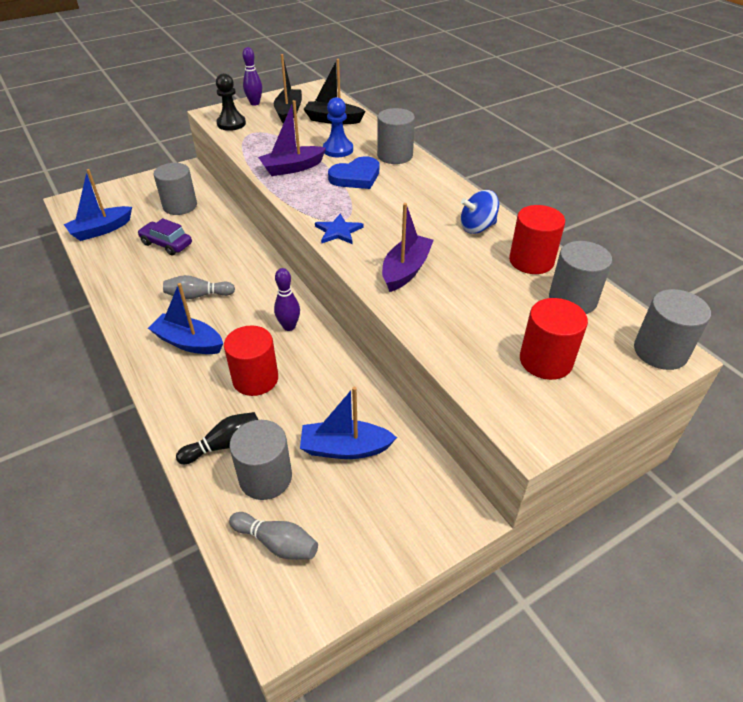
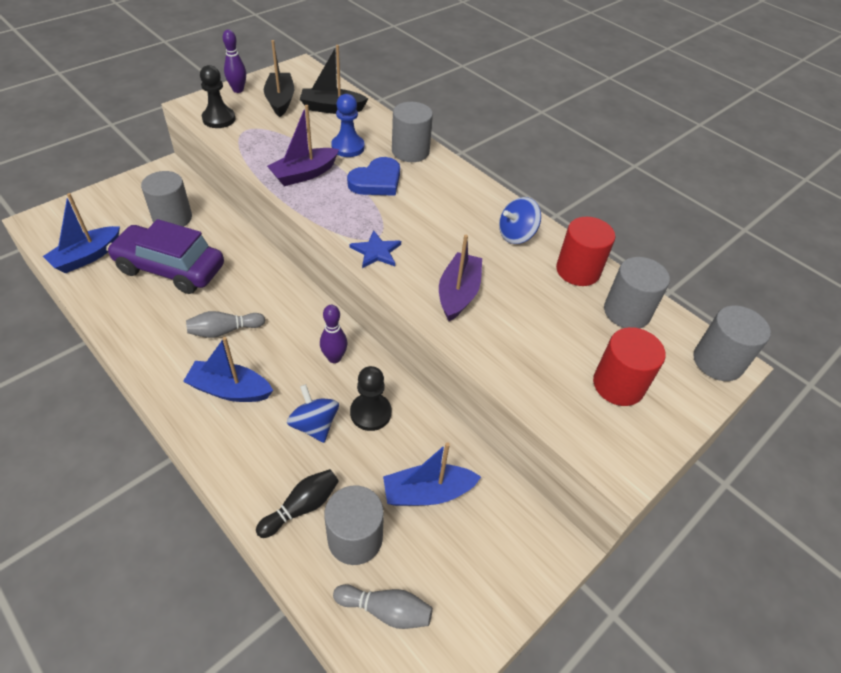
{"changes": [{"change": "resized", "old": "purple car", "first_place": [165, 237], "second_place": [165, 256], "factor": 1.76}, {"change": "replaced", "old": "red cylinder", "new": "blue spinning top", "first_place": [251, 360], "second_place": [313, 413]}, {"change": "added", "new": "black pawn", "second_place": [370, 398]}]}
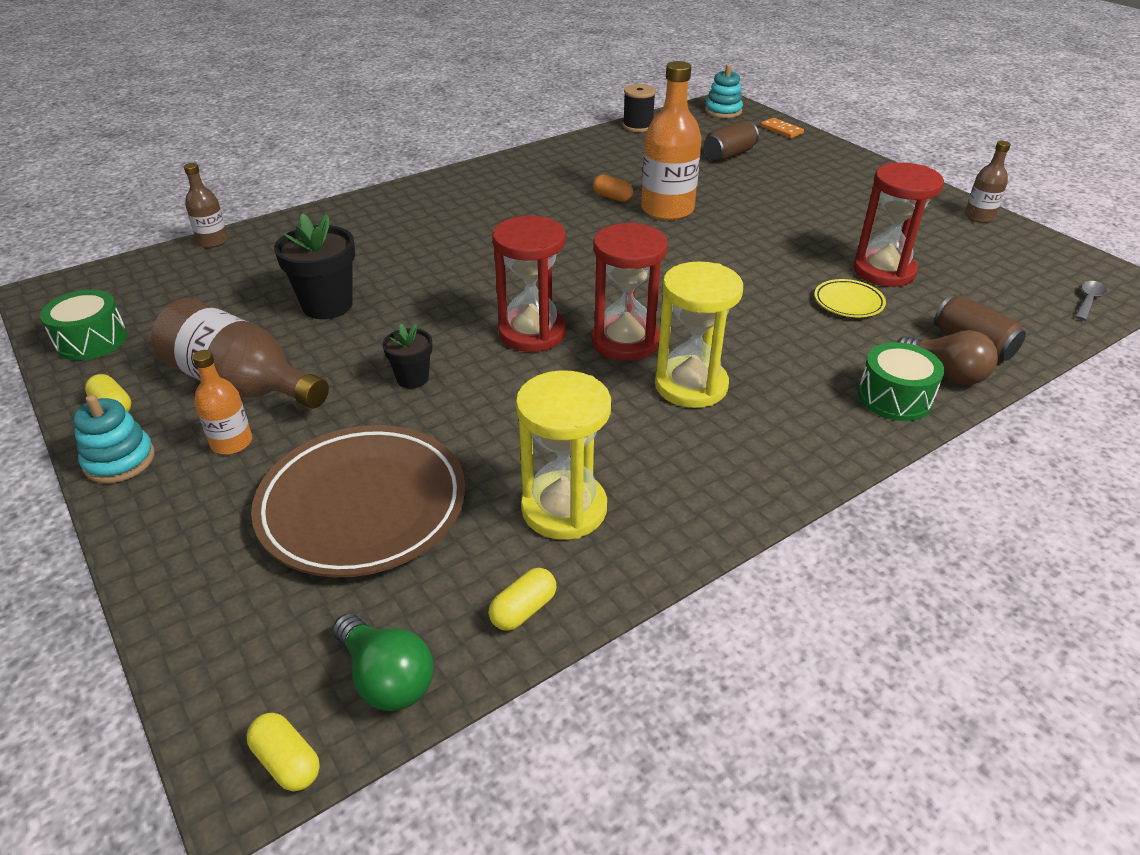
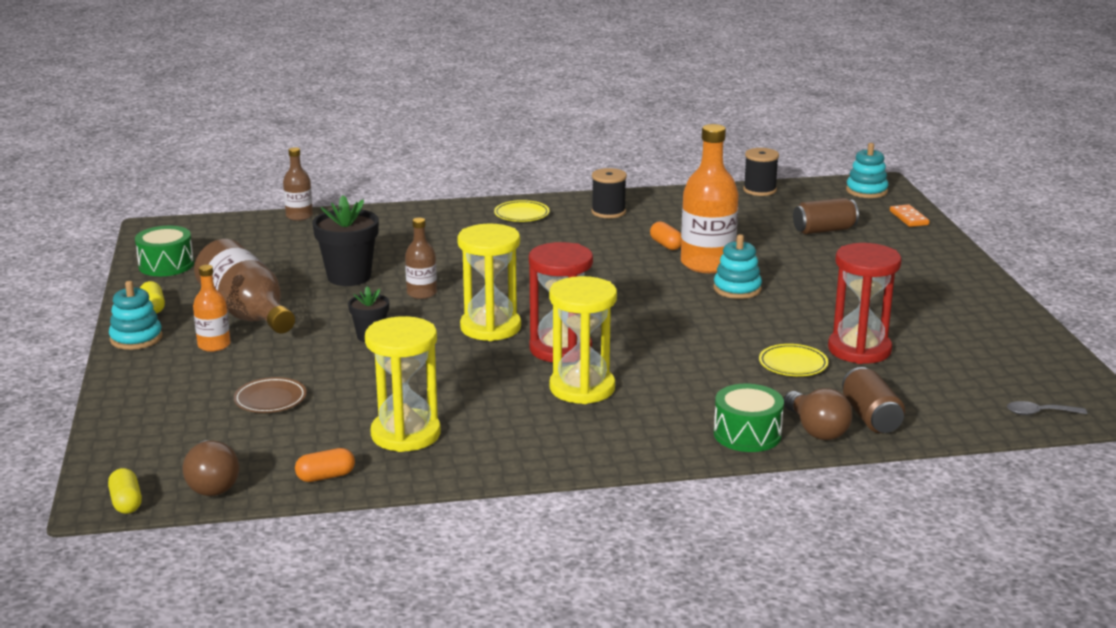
{"changes": [{"change": "recoloured", "old": "green light bulb", "new": "brown light bulb", "first_place": [383, 662], "second_place": [211, 468]}, {"change": "resized", "old": "brown plate", "first_place": [358, 501], "second_place": [270, 395], "factor": 0.44}, {"change": "recoloured", "old": "yellow capsule", "new": "orange capsule", "first_place": [522, 599], "second_place": [325, 465]}, {"change": "moved", "old": "brown bottle", "first_place": [988, 182], "second_place": [421, 258]}, {"change": "recoloured", "old": "red hourglass", "new": "yellow hourglass", "first_place": [529, 284], "second_place": [489, 282]}, {"change": "added", "new": "yellow plate", "second_place": [522, 211]}, {"change": "added", "new": "black spool", "second_place": [609, 193]}, {"change": "added", "new": "turquoise stacking toy", "second_place": [738, 266]}, {"change": "turned", "old": "grey spoon", "first_place": [1091, 301], "second_place": [1047, 408], "degrees": -150}]}
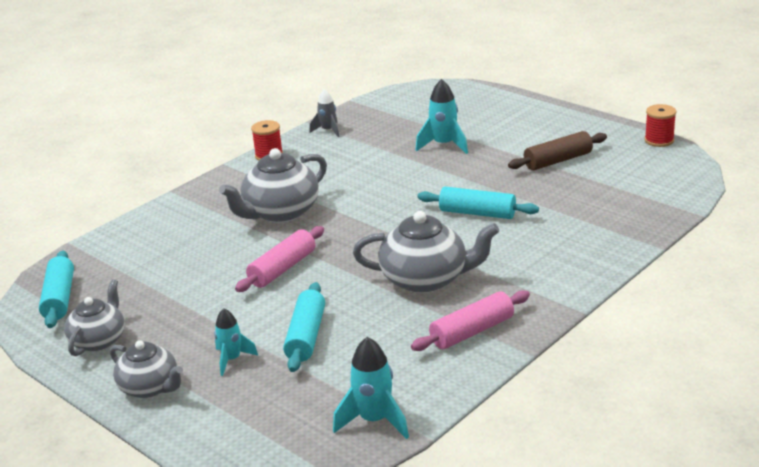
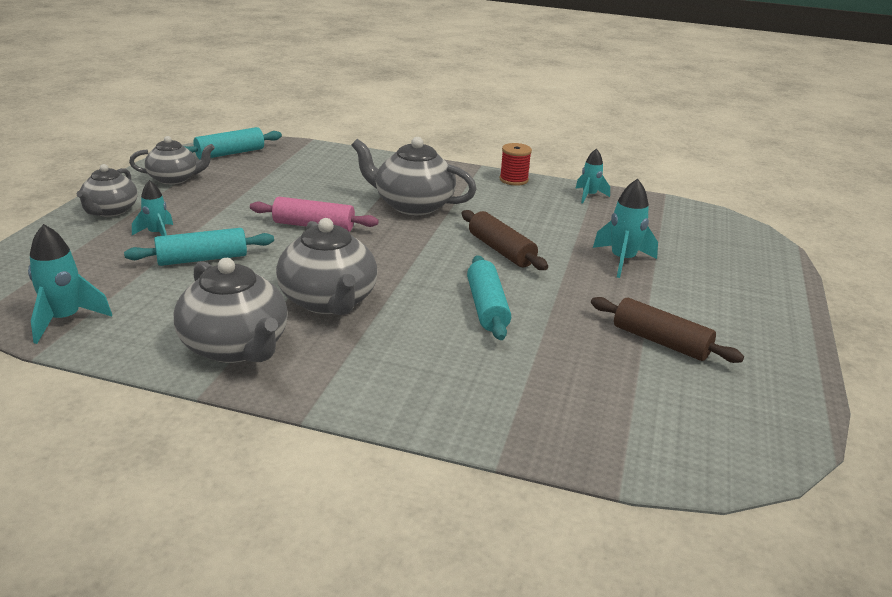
{"changes": [{"change": "replaced", "old": "pink rolling pin", "new": "grey teapot", "first_place": [470, 320], "second_place": [231, 310]}, {"change": "added", "new": "brown rolling pin", "second_place": [505, 240]}, {"change": "recoloured", "old": "grey rocket", "new": "turquoise rocket", "first_place": [324, 113], "second_place": [592, 176]}, {"change": "removed", "old": "red spool", "first_place": [660, 125]}]}
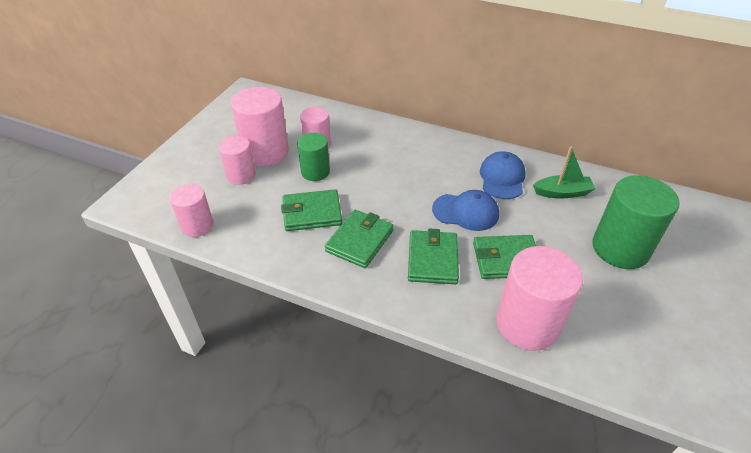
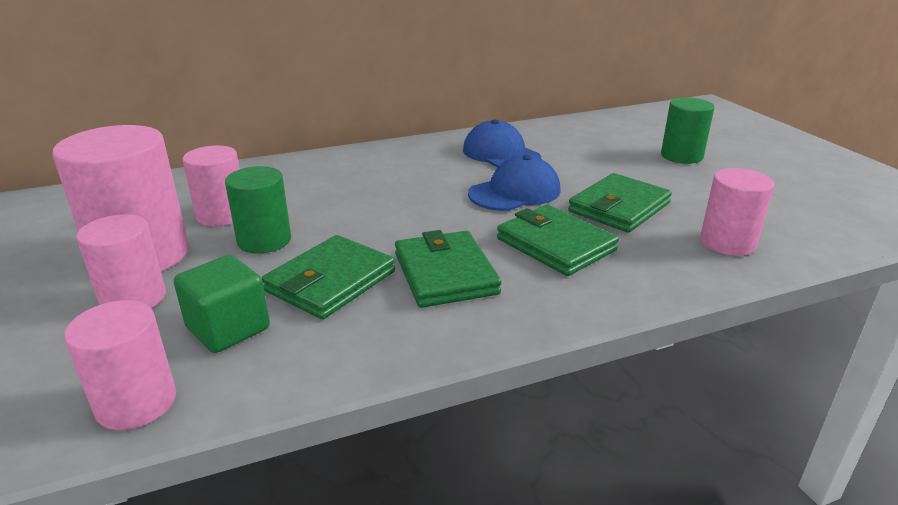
{"changes": [{"change": "added", "new": "green cube", "second_place": [222, 304]}, {"change": "resized", "old": "green cylinder", "first_place": [636, 222], "second_place": [687, 130], "factor": 0.6}, {"change": "resized", "old": "pink cylinder", "first_place": [540, 298], "second_place": [737, 212], "factor": 0.6}, {"change": "removed", "old": "green boat", "first_place": [564, 172]}]}
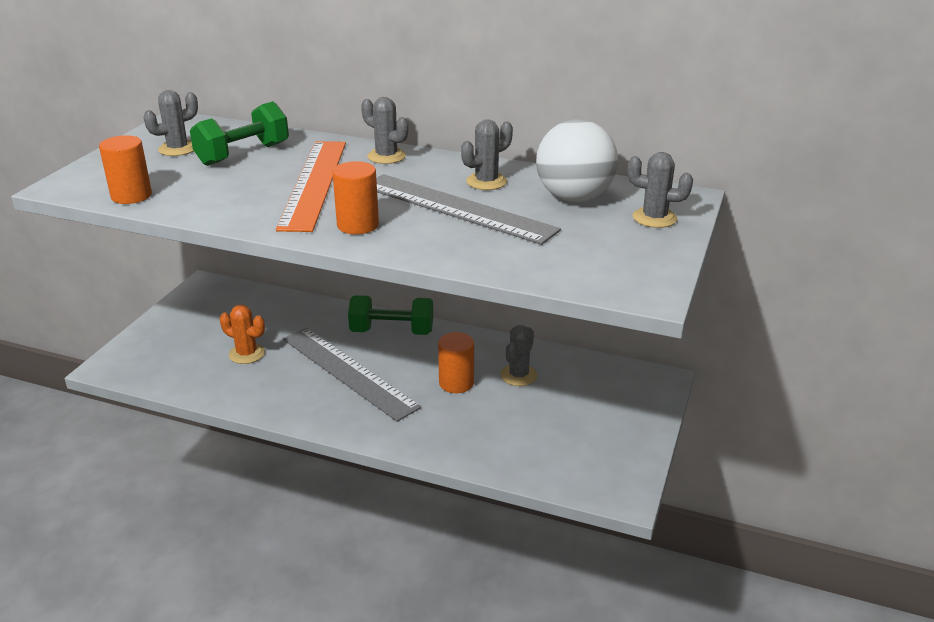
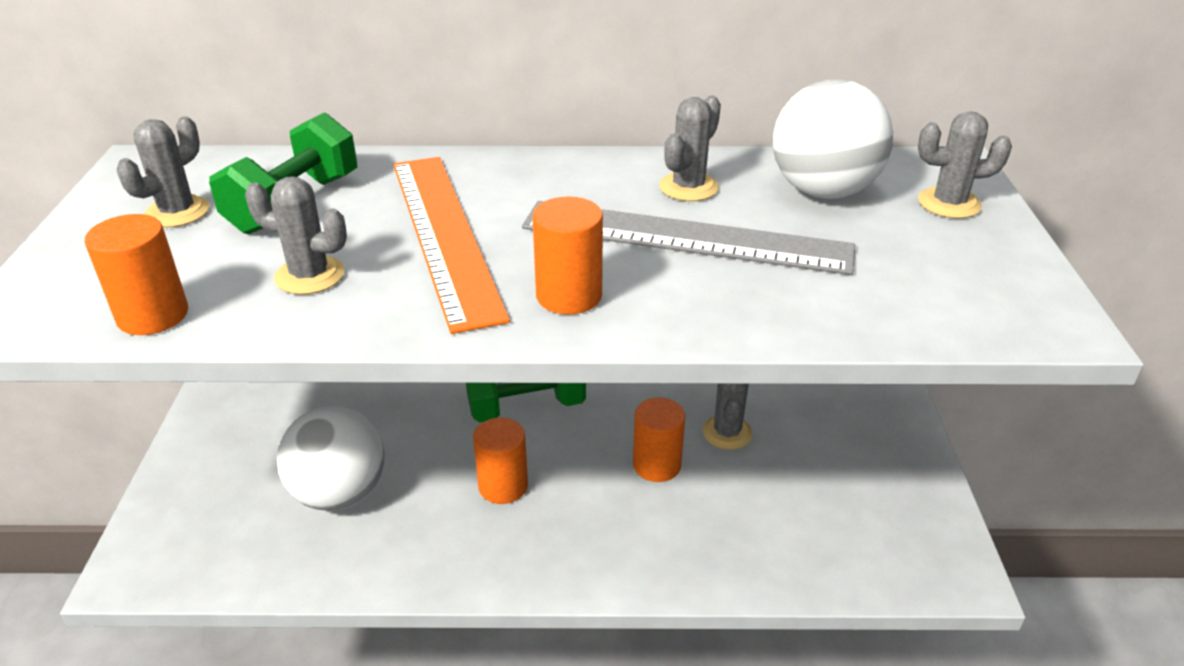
{"changes": [{"change": "moved", "old": "grey cactus", "first_place": [384, 130], "second_place": [296, 235]}, {"change": "replaced", "old": "orange cactus", "new": "white ball", "first_place": [242, 334], "second_place": [331, 458]}, {"change": "replaced", "old": "grey ruler", "new": "orange cylinder", "first_place": [352, 375], "second_place": [500, 460]}]}
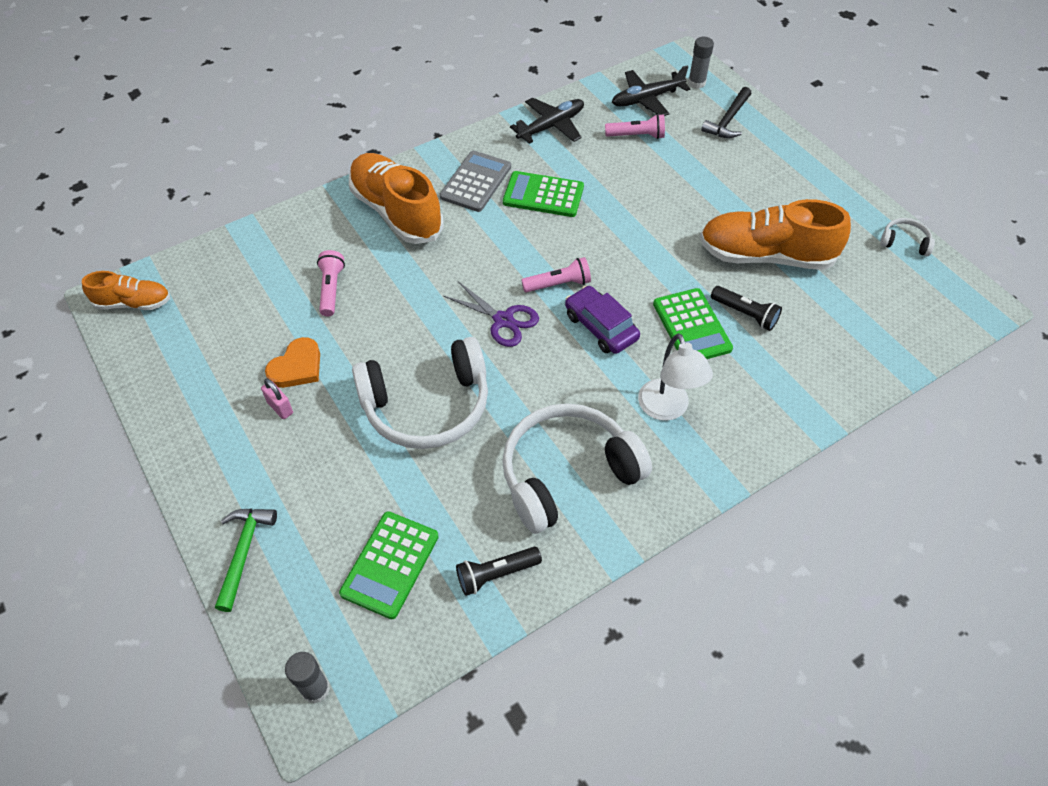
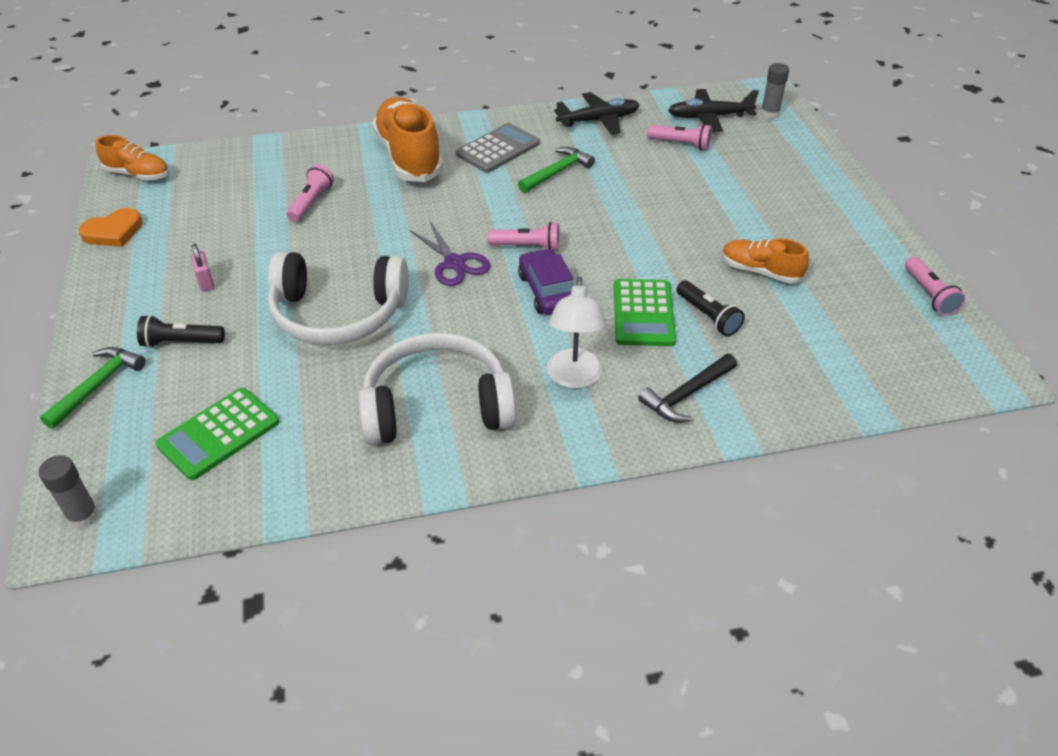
{"changes": [{"change": "moved", "old": "orange heart", "first_place": [292, 362], "second_place": [111, 227]}, {"change": "moved", "old": "black flashlight", "first_place": [499, 571], "second_place": [181, 331]}, {"change": "replaced", "old": "green calculator", "new": "green hammer", "first_place": [543, 194], "second_place": [556, 170]}, {"change": "moved", "old": "black hammer", "first_place": [726, 112], "second_place": [687, 388]}, {"change": "resized", "old": "orange shoe", "first_place": [775, 234], "second_place": [765, 261], "factor": 0.55}, {"change": "replaced", "old": "white headphones", "new": "pink flashlight", "first_place": [907, 237], "second_place": [935, 286]}]}
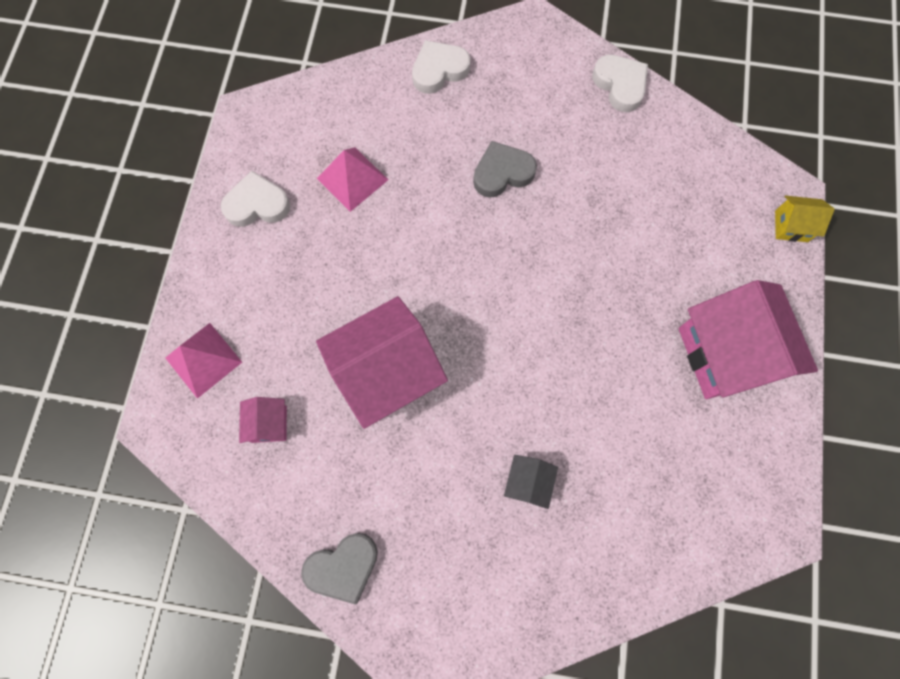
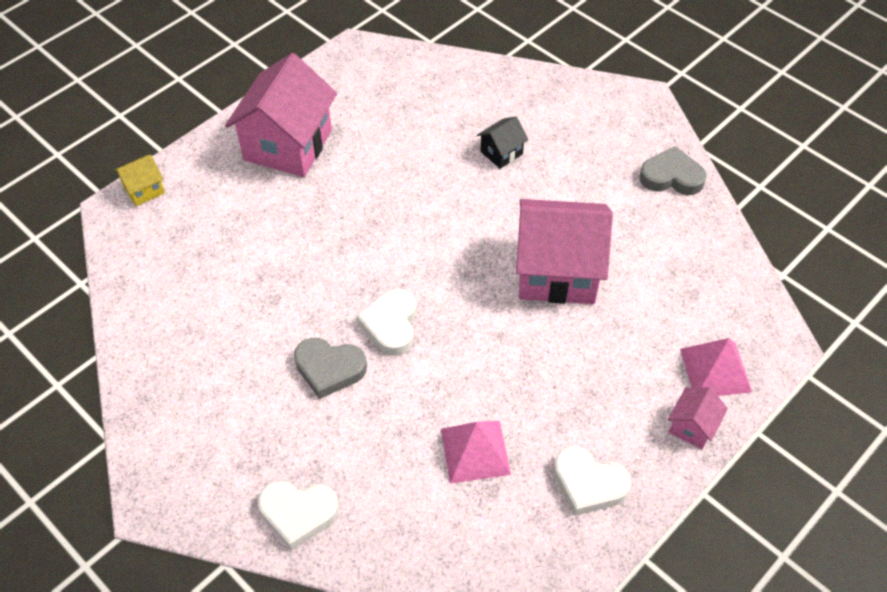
{"changes": [{"change": "turned", "old": "yellow house", "first_place": [805, 219], "second_place": [139, 180], "degrees": -75}, {"change": "moved", "old": "white heart", "first_place": [620, 83], "second_place": [386, 322]}, {"change": "moved", "old": "pink house", "first_place": [263, 420], "second_place": [698, 418]}]}
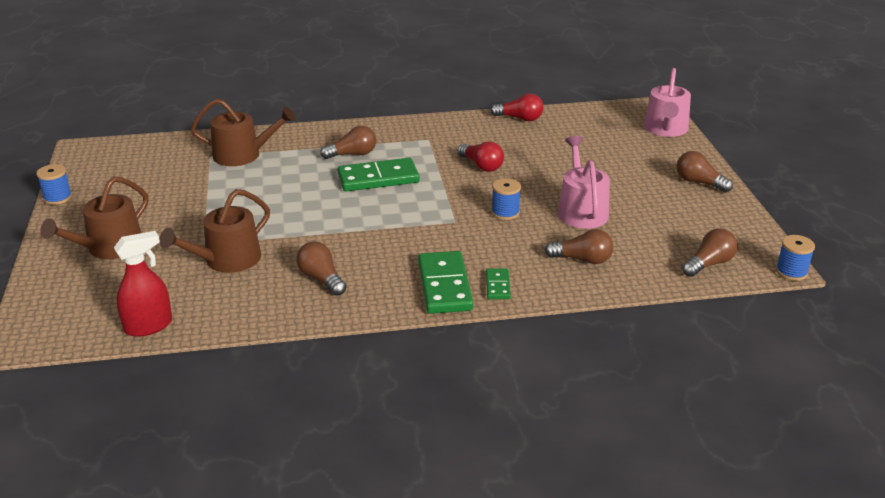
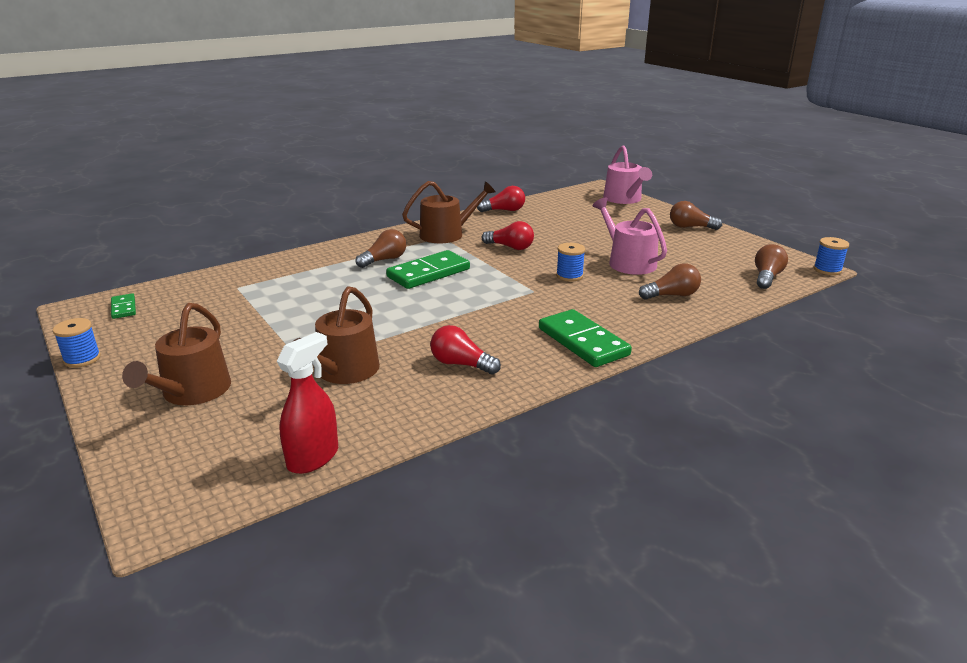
{"changes": [{"change": "moved", "old": "green domino", "first_place": [498, 283], "second_place": [123, 306]}, {"change": "moved", "old": "brown watering can", "first_place": [243, 132], "second_place": [449, 212]}, {"change": "recoloured", "old": "brown light bulb", "new": "red light bulb", "first_place": [321, 268], "second_place": [465, 349]}]}
